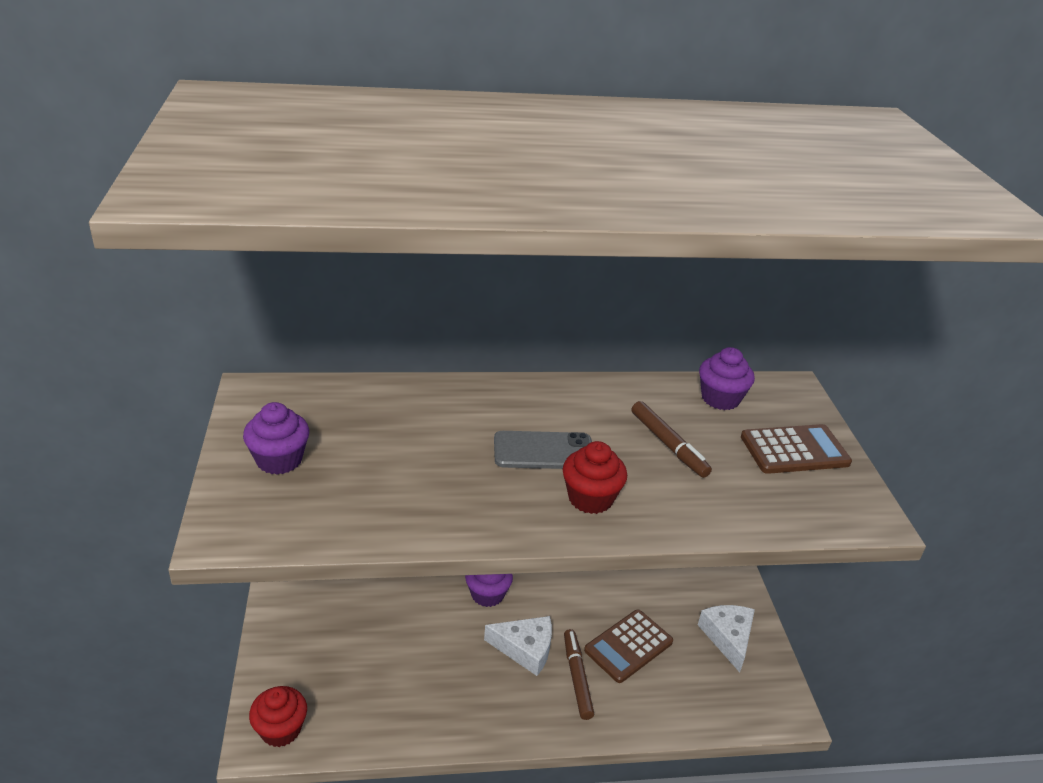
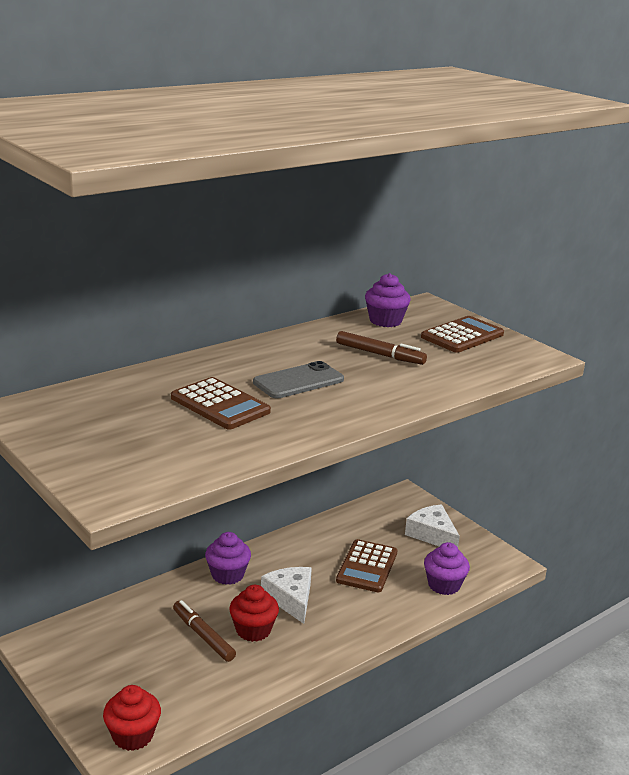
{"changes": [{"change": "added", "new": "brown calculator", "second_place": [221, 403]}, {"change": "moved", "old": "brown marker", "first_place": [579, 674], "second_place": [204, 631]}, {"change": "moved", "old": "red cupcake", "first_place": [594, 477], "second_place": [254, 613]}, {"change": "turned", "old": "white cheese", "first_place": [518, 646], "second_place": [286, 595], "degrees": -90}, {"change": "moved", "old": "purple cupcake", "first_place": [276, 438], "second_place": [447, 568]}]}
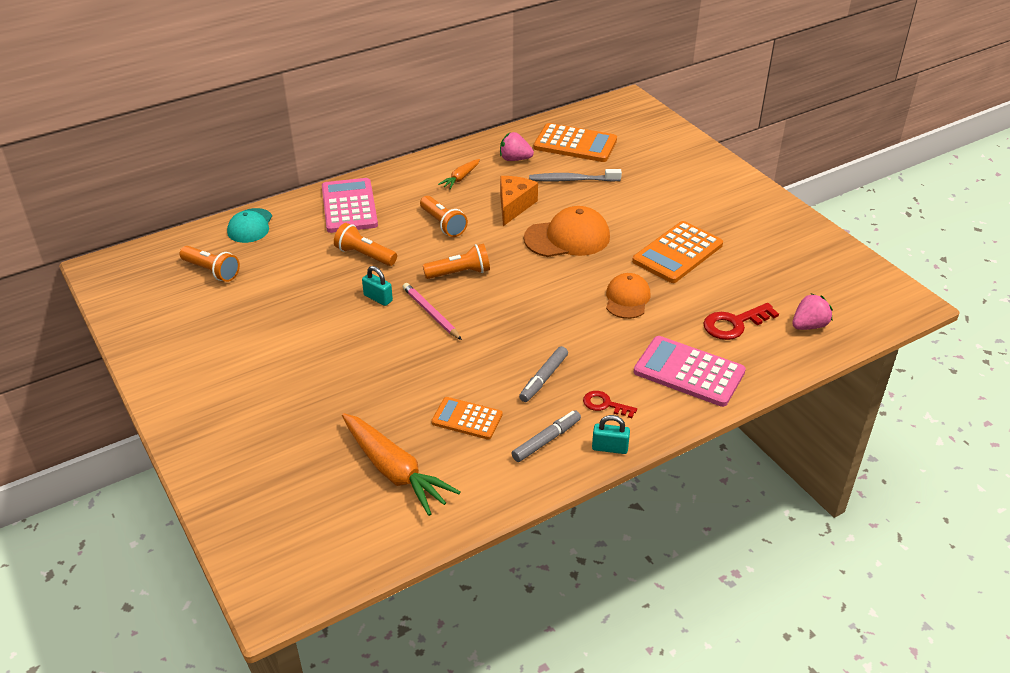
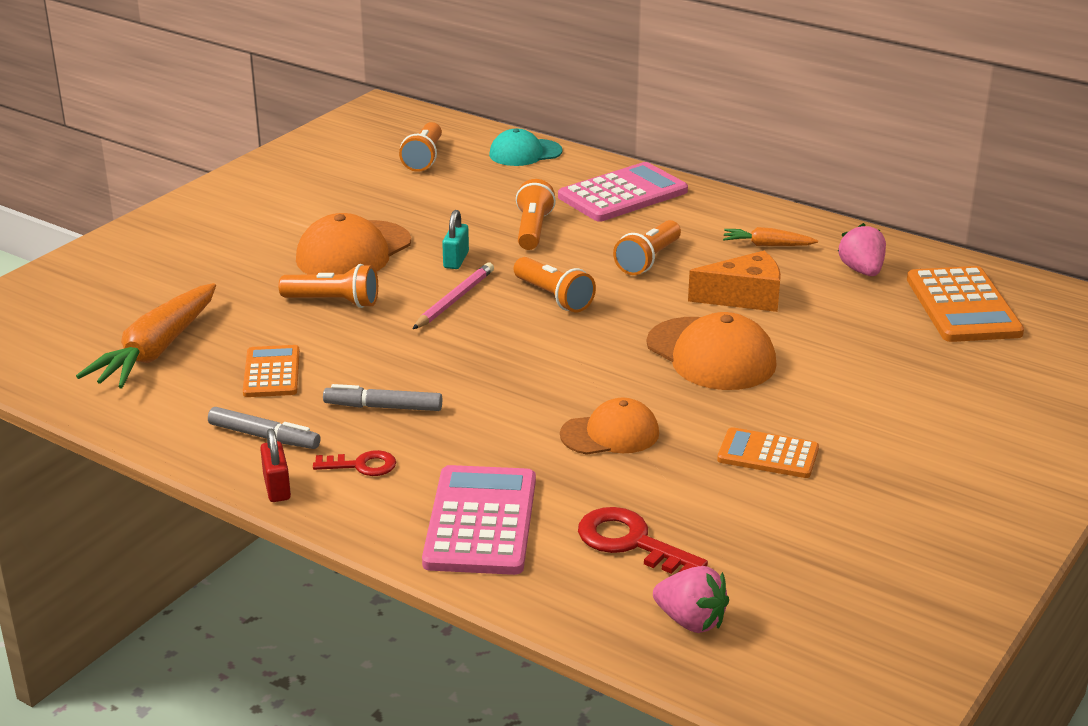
{"changes": [{"change": "recoloured", "old": "turquoise padlock", "new": "red padlock", "first_place": [611, 434], "second_place": [275, 465]}, {"change": "added", "new": "orange flashlight", "second_place": [328, 286]}, {"change": "added", "new": "orange cap", "second_place": [353, 244]}, {"change": "turned", "old": "red key", "first_place": [610, 404], "second_place": [354, 463], "degrees": 90}, {"change": "resized", "old": "orange calculator", "first_place": [677, 252], "second_place": [768, 452], "factor": 0.61}, {"change": "removed", "old": "grey toothbrush", "first_place": [575, 175]}]}
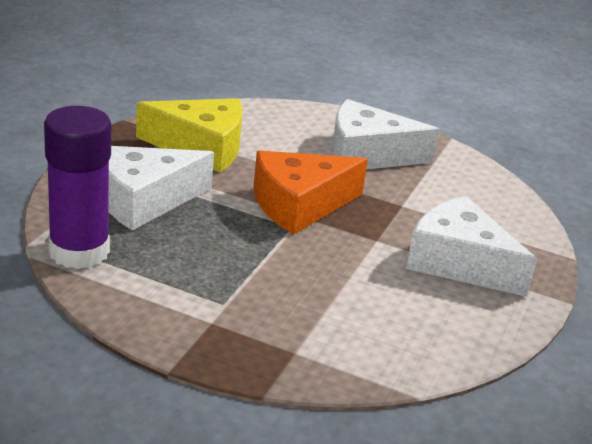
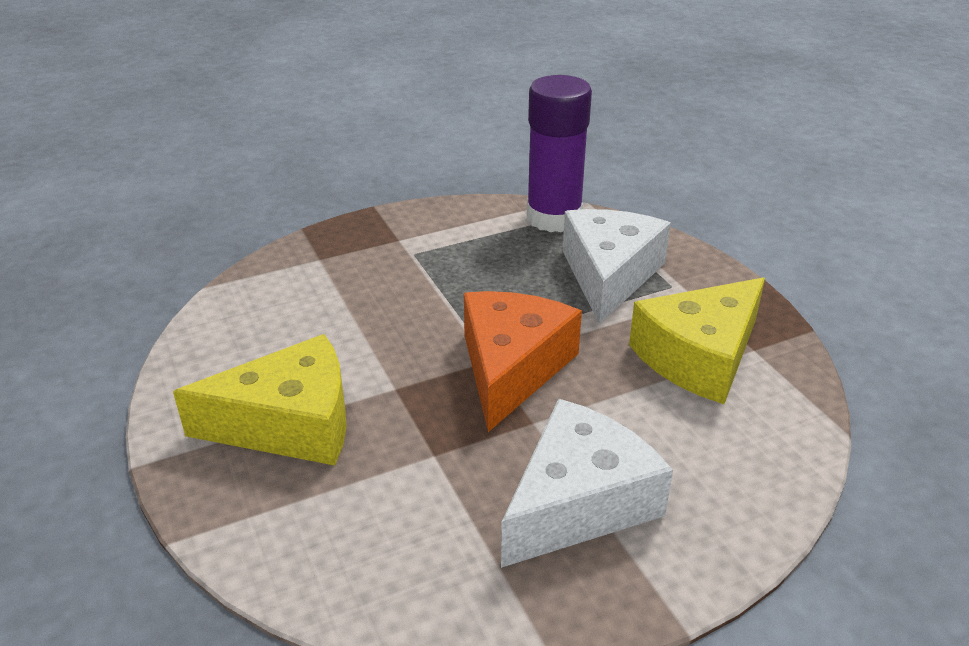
{"changes": [{"change": "recoloured", "old": "white cheese", "new": "yellow cheese", "first_place": [471, 246], "second_place": [260, 400]}]}
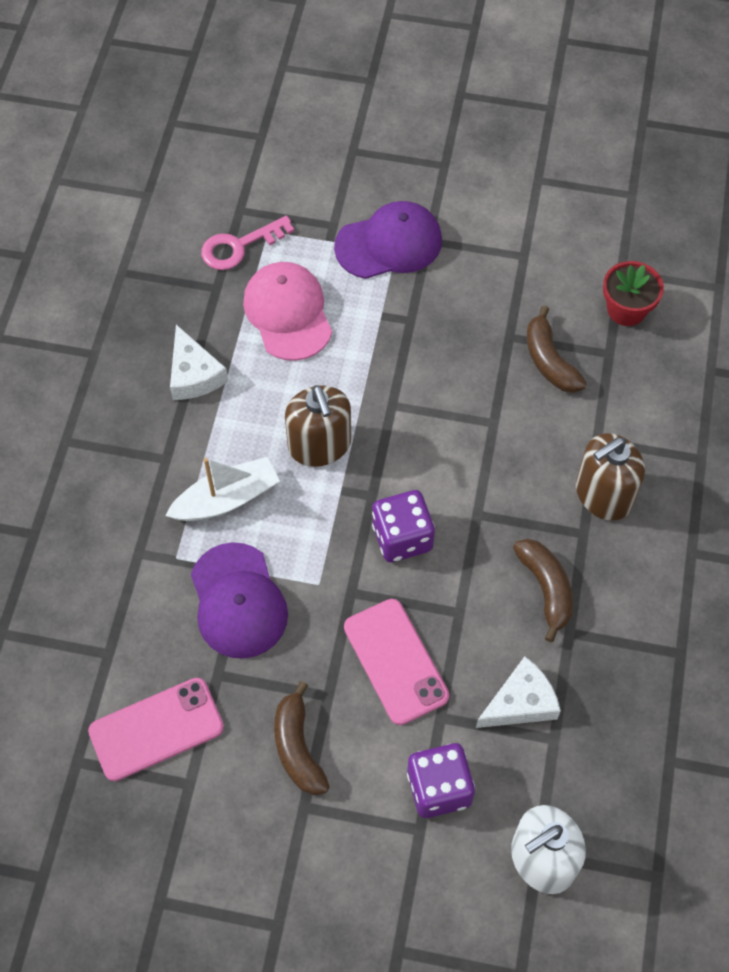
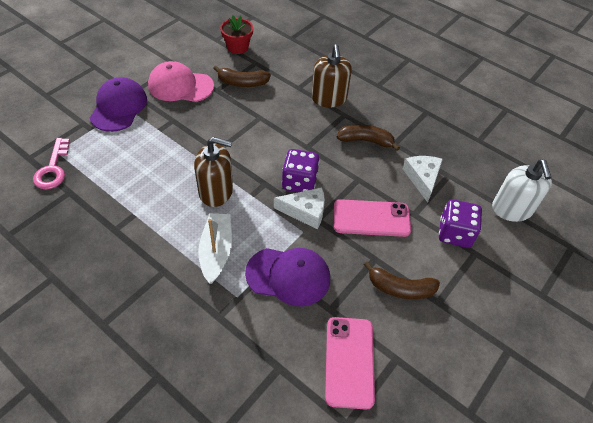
{"changes": [{"change": "moved", "old": "pink cap", "first_place": [287, 311], "second_place": [181, 81]}, {"change": "moved", "old": "white cheese", "first_place": [199, 362], "second_place": [299, 208]}]}
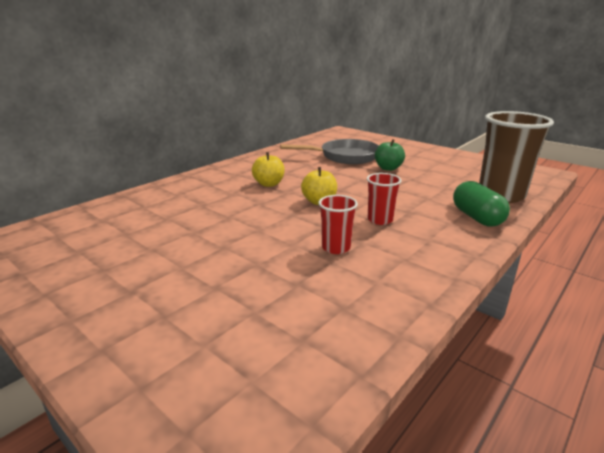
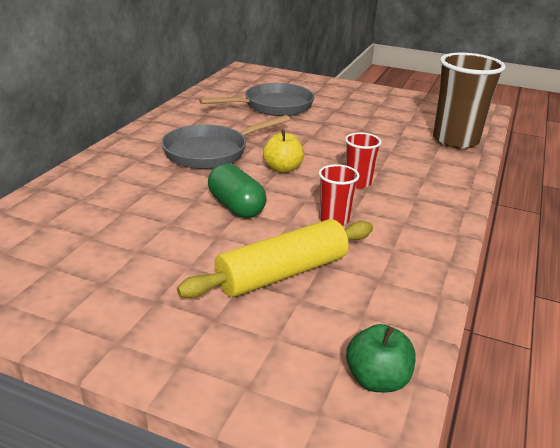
{"changes": [{"change": "replaced", "old": "yellow apple", "new": "grey pan", "first_place": [268, 169], "second_place": [225, 142]}, {"change": "added", "new": "yellow rolling pin", "second_place": [275, 258]}, {"change": "moved", "old": "green capsule", "first_place": [481, 203], "second_place": [237, 191]}, {"change": "moved", "old": "green apple", "first_place": [390, 155], "second_place": [381, 358]}]}
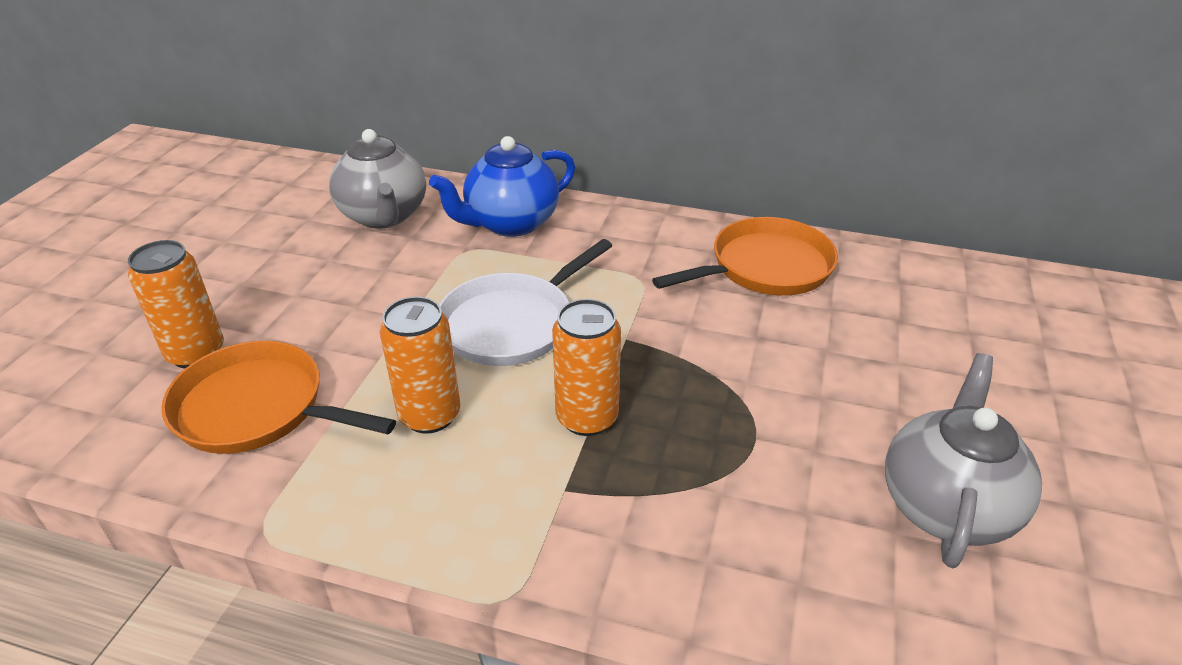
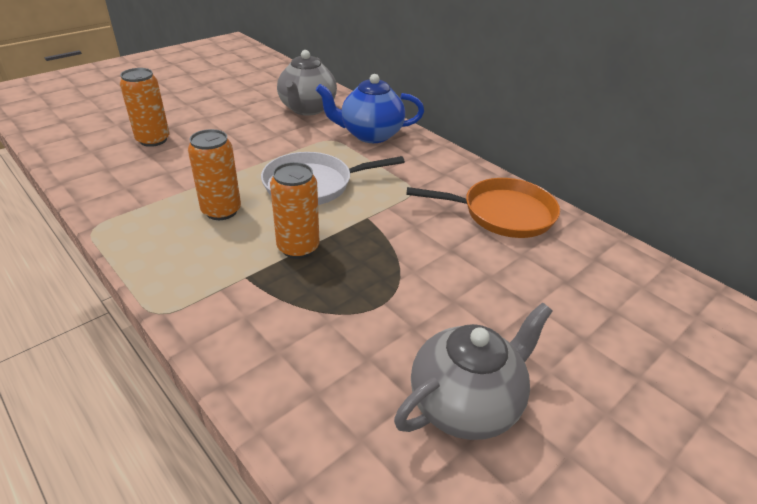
{"changes": [{"change": "removed", "old": "orange pan", "first_place": [278, 397]}]}
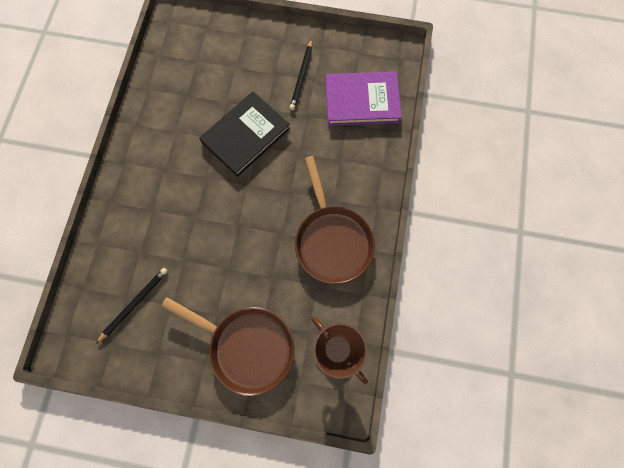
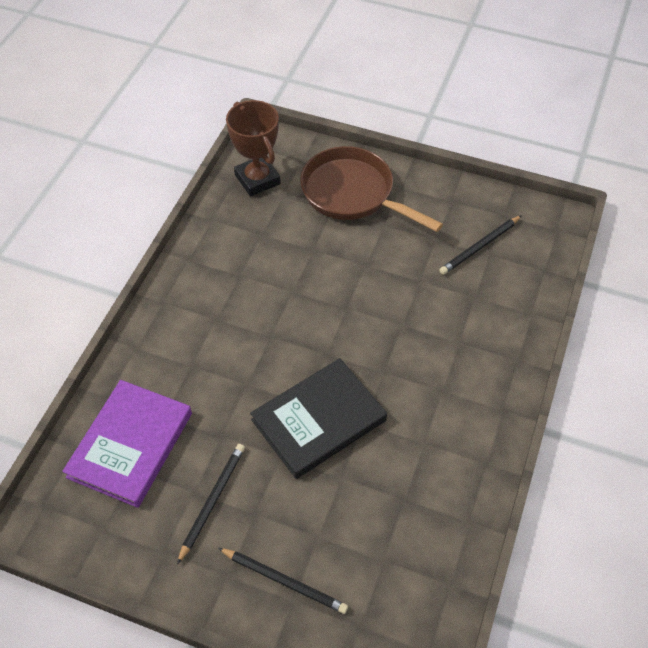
{"changes": [{"change": "turned", "old": "purple book", "first_place": [363, 99], "second_place": [127, 444], "degrees": -75}, {"change": "added", "new": "black pencil", "second_place": [283, 581]}, {"change": "removed", "old": "brown pan", "first_place": [335, 220]}]}
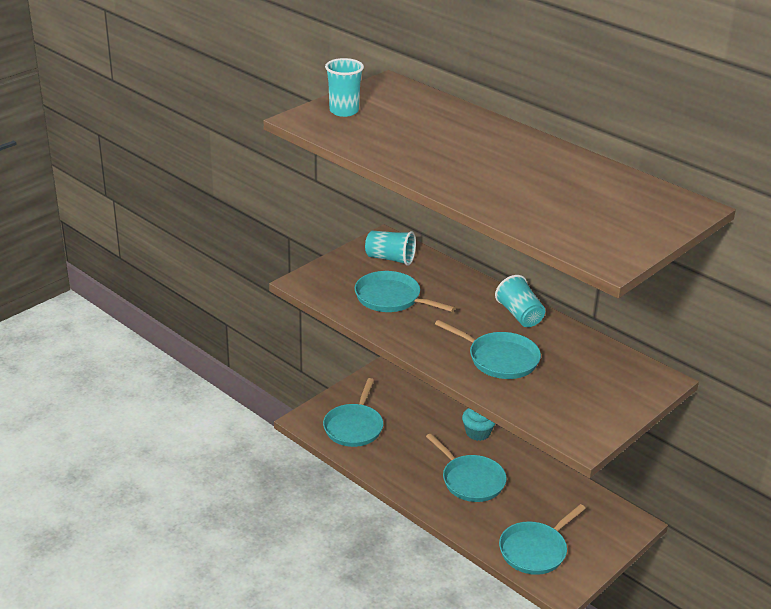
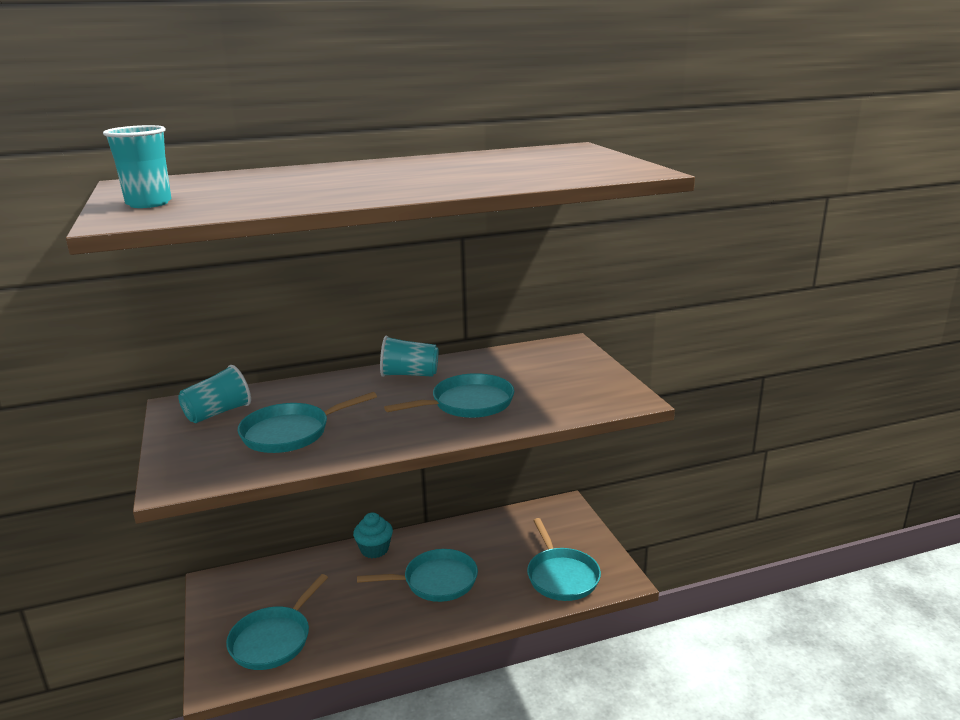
{"changes": [{"change": "turned", "old": "turquoise pan", "first_place": [353, 412], "second_place": [277, 622], "degrees": 75}]}
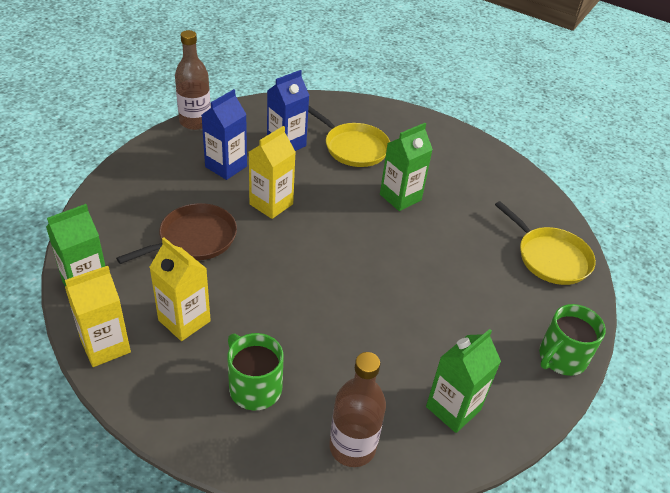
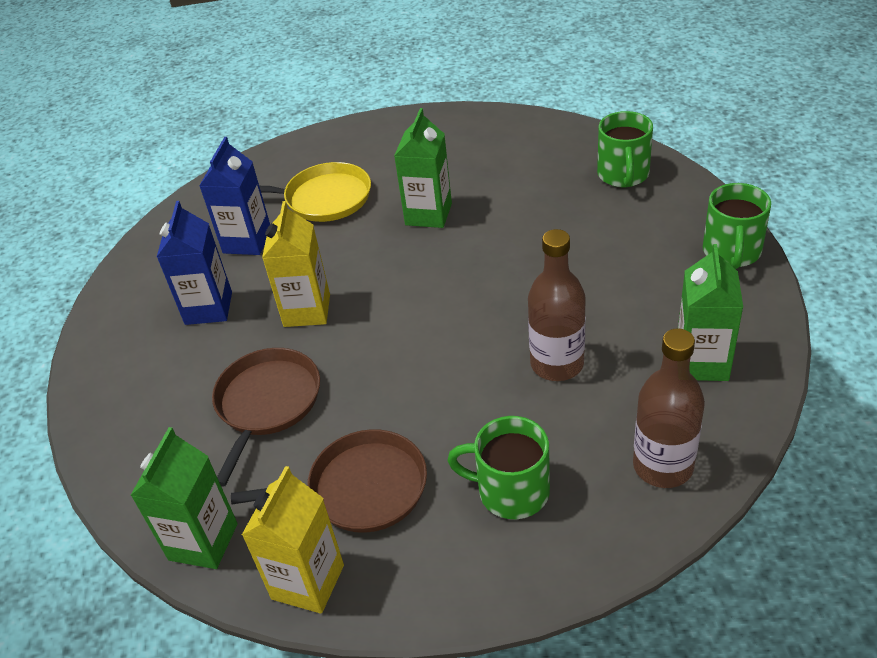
{"changes": [{"change": "replaced", "old": "yellow carton", "new": "brown pan", "first_place": [180, 289], "second_place": [329, 481]}, {"change": "moved", "old": "brown bottle", "first_place": [193, 80], "second_place": [557, 305]}, {"change": "replaced", "old": "yellow pan", "new": "green mug", "first_place": [545, 243], "second_place": [625, 149]}]}
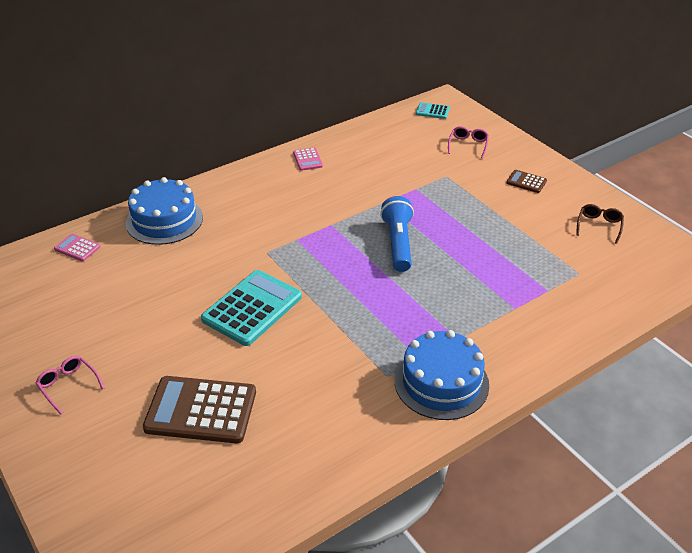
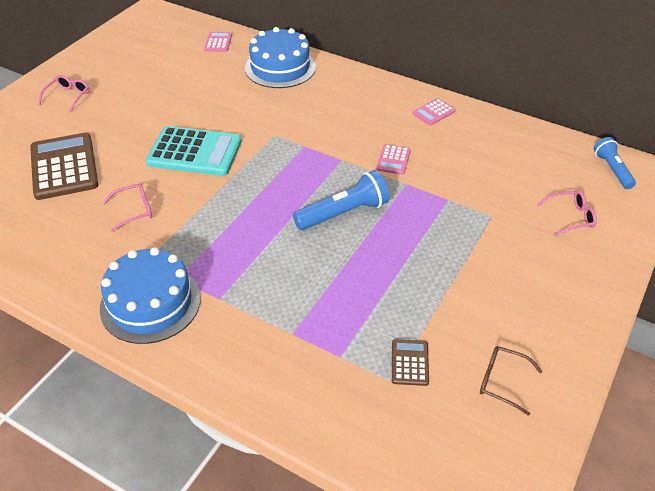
{"changes": [{"change": "added", "new": "pink glasses", "second_place": [127, 207]}, {"change": "added", "new": "pink calculator", "second_place": [394, 159]}, {"change": "moved", "old": "brown calculator", "first_place": [526, 181], "second_place": [410, 362]}, {"change": "turned", "old": "brown glasses", "first_place": [600, 224], "second_place": [511, 381], "degrees": -150}, {"change": "replaced", "old": "turquoise calculator", "new": "blue flashlight", "first_place": [433, 110], "second_place": [615, 163]}]}
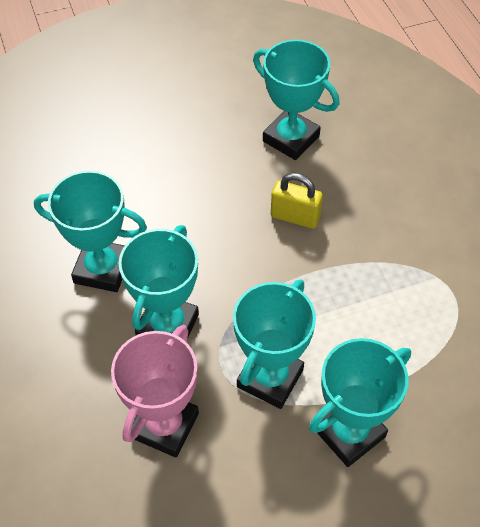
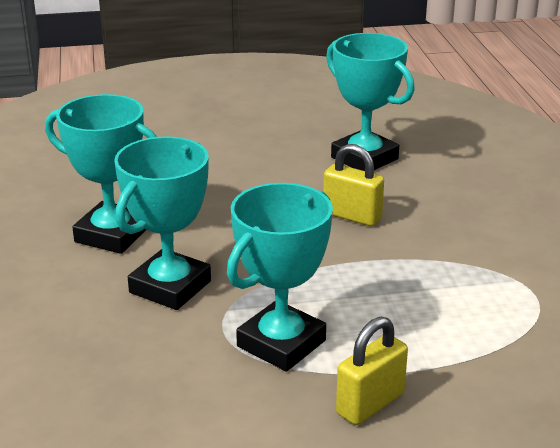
{"changes": [{"change": "replaced", "old": "turquoise trophy", "new": "yellow padlock", "first_place": [360, 402], "second_place": [372, 371]}, {"change": "removed", "old": "pink trophy", "first_place": [155, 391]}]}
